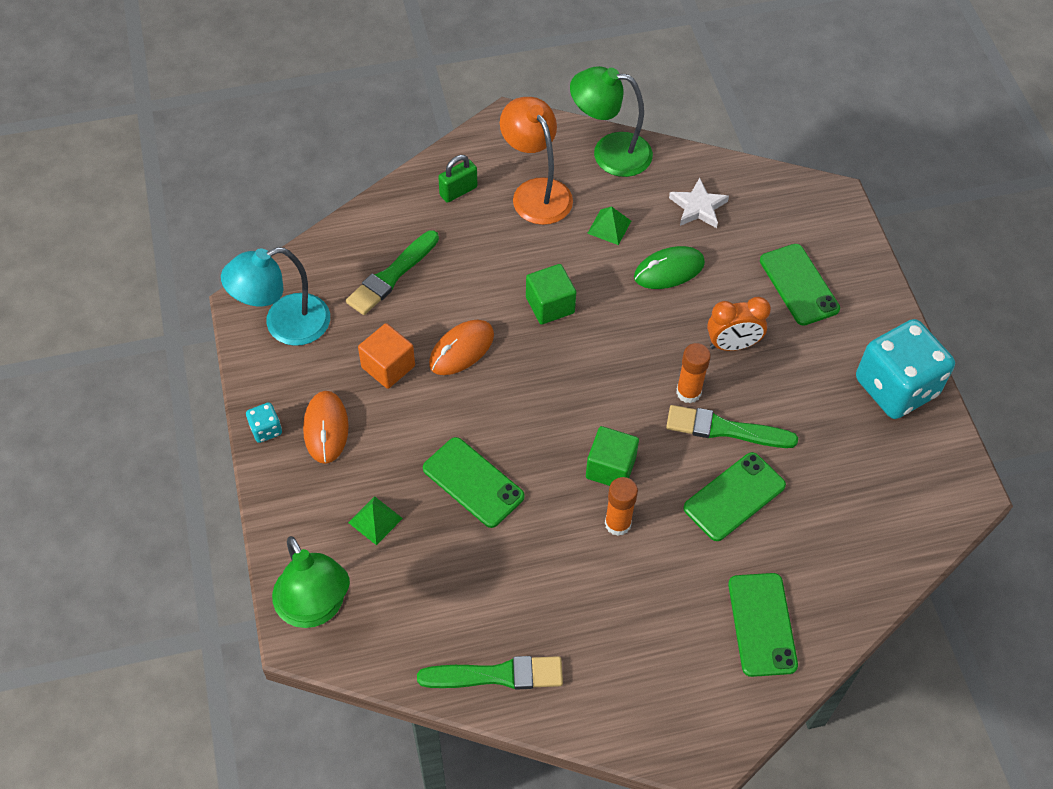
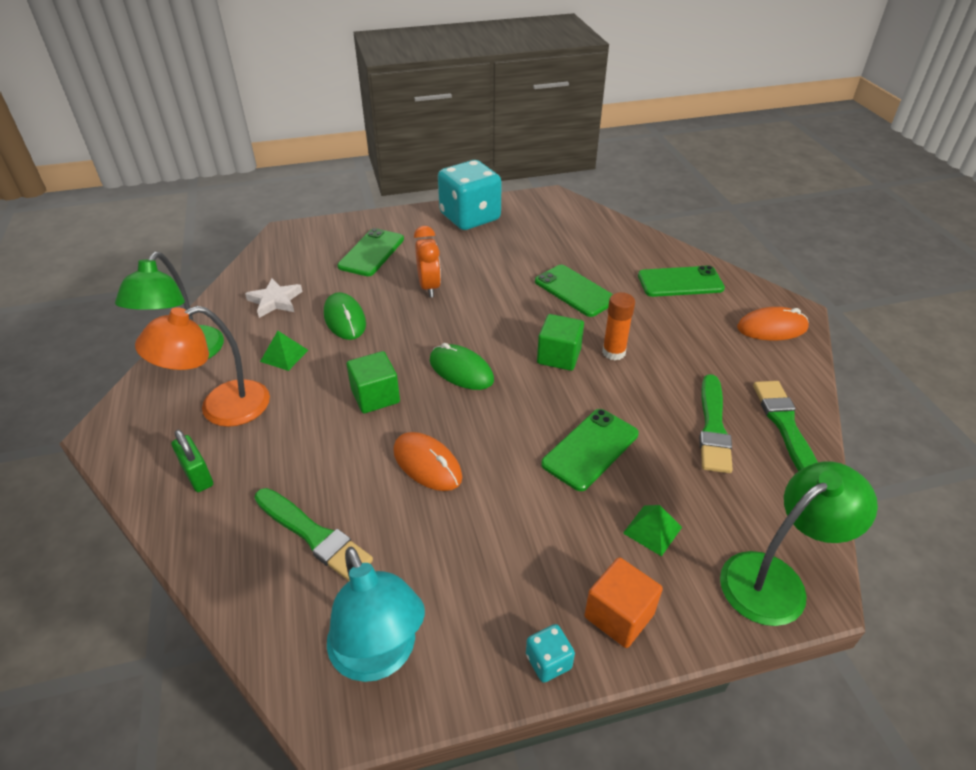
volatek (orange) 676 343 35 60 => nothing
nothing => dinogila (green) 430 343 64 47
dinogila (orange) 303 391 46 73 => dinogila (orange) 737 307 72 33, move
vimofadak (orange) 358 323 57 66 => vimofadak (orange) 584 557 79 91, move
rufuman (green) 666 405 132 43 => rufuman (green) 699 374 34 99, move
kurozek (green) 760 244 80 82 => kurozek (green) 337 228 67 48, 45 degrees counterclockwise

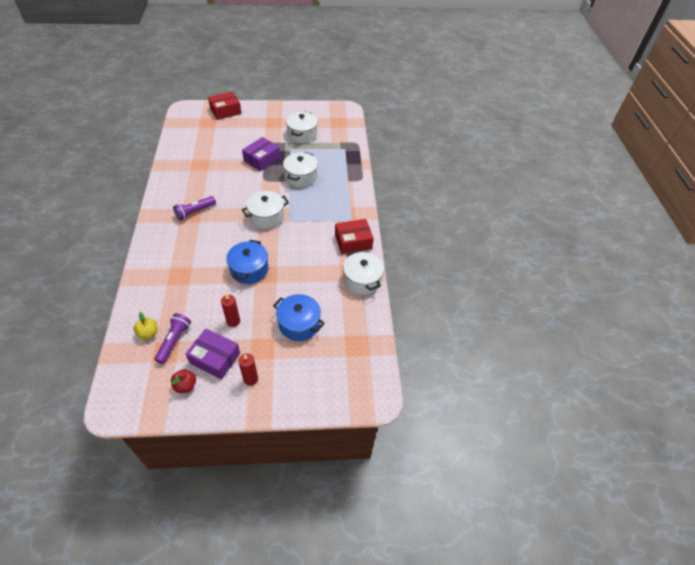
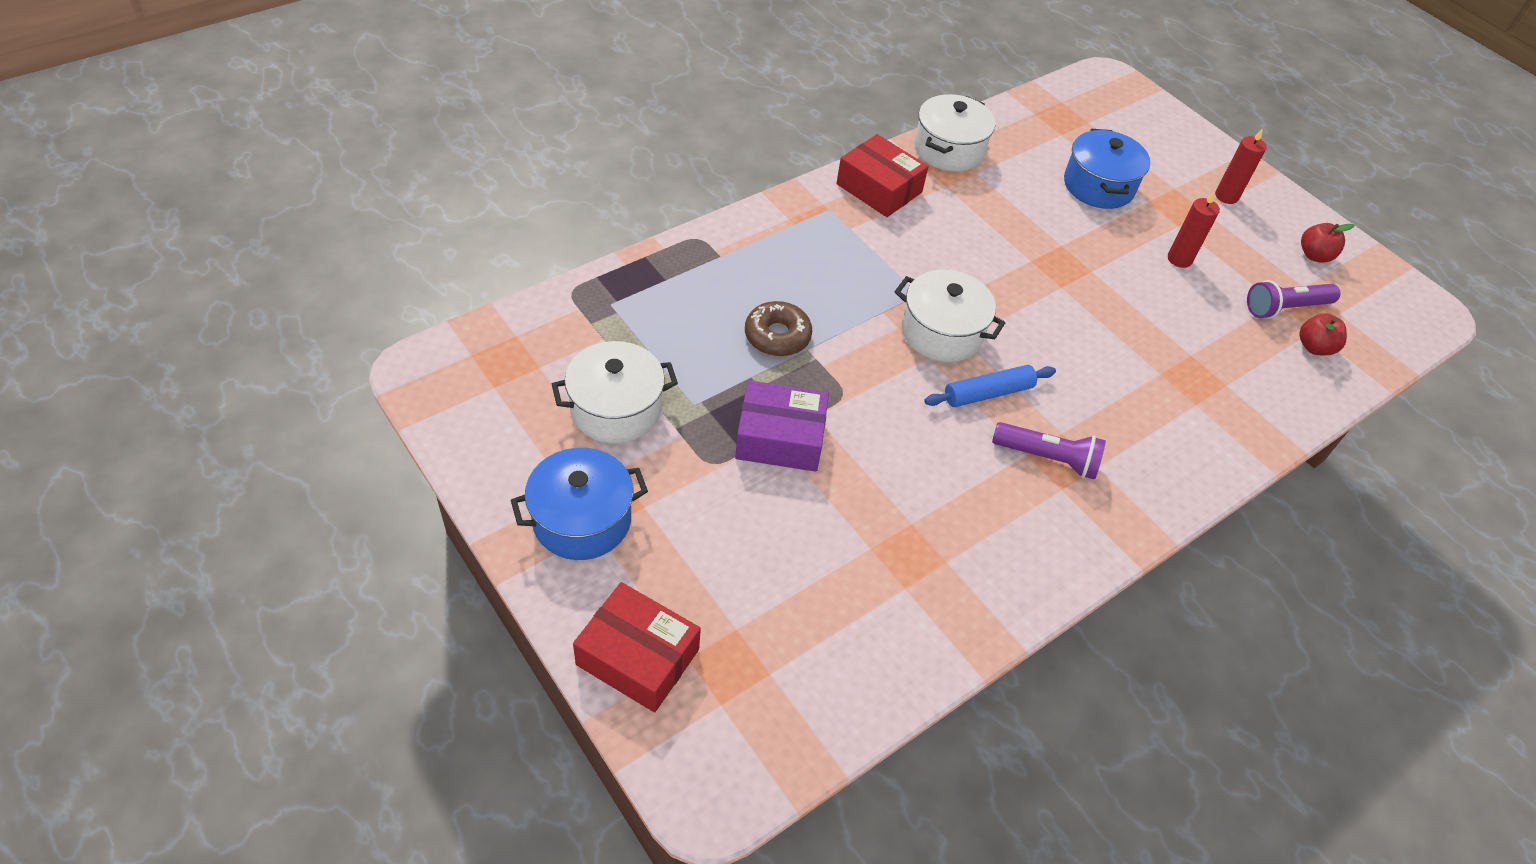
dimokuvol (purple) 186 329 54 50 => nothing
nothing => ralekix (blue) 924 365 132 42
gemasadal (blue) 226 240 42 44 => gemasadal (blue) 511 448 137 112, move
gemasadal (white) 283 152 35 35 => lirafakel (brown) 745 301 67 55
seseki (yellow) 134 312 24 27 => seseki (red) 1299 313 48 43

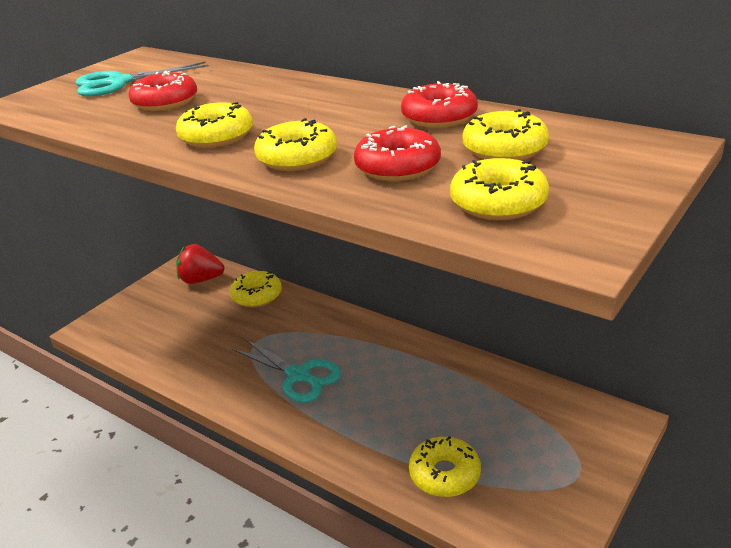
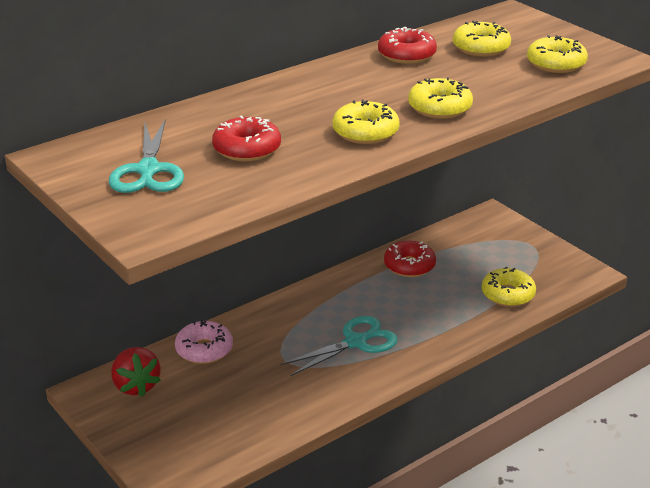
lirafakel (red) 354 125 87 56 => lirafakel (red) 384 241 52 36, move
lirafakel (yellow) 230 271 52 36 => lirafakel (pink) 175 320 58 44
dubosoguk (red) 176 244 48 40 => dubosoguk (red) 111 347 50 50, 45 degrees counterclockwise

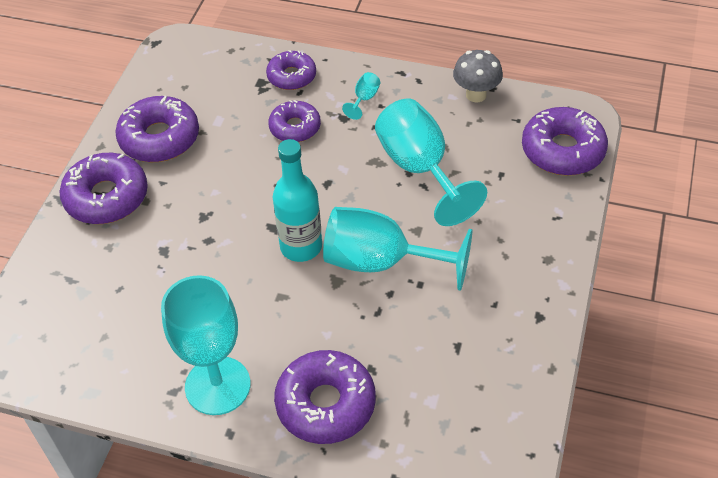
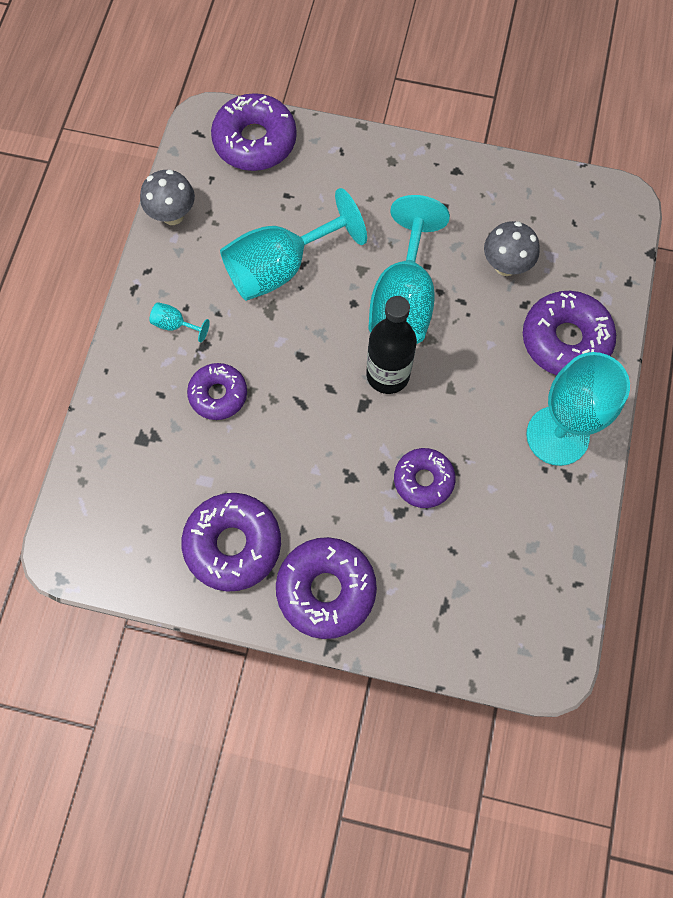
nothing => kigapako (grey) 484 221 56 55
lirafakel (purple) 266 50 50 40 => lirafakel (purple) 394 448 62 60, move
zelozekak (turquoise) 273 139 49 123 => zelozekak (black) 366 296 51 98

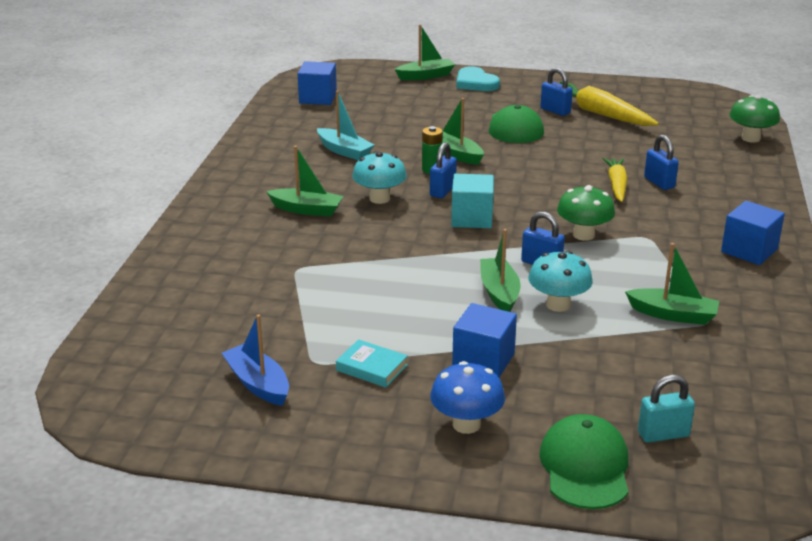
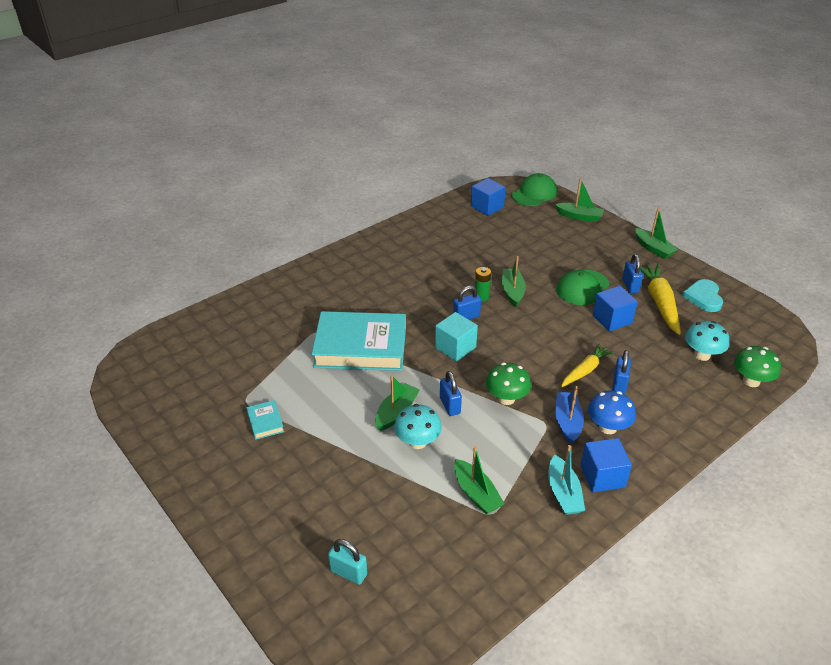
nothing => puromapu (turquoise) 312 311 94 60
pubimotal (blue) 222 314 67 92 => pubimotal (blue) 555 386 29 58, move
pubimotal (green) 266 146 78 70 => pubimotal (green) 635 208 43 51, move
pubimotal (turquoise) 317 91 57 69 => pubimotal (turquoise) 548 445 37 70, move
kigapako (turquoise) 352 151 55 53 => kigapako (turquoise) 685 321 44 40, move
kigapako (blue) 430 361 75 73 => kigapako (blue) 588 390 48 44, move
vimofadak (blue) 452 303 65 74 => vimofadak (blue) 593 286 45 46, move
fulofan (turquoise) 456 66 44 25 => fulofan (turquoise) 682 279 41 33, move
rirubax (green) 539 414 89 95 => rirubax (green) 512 173 45 33, move

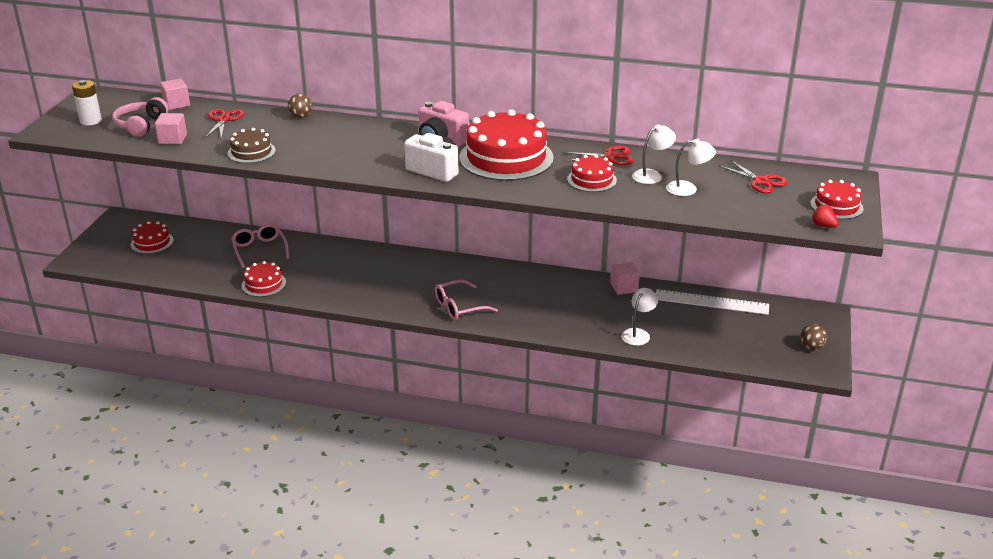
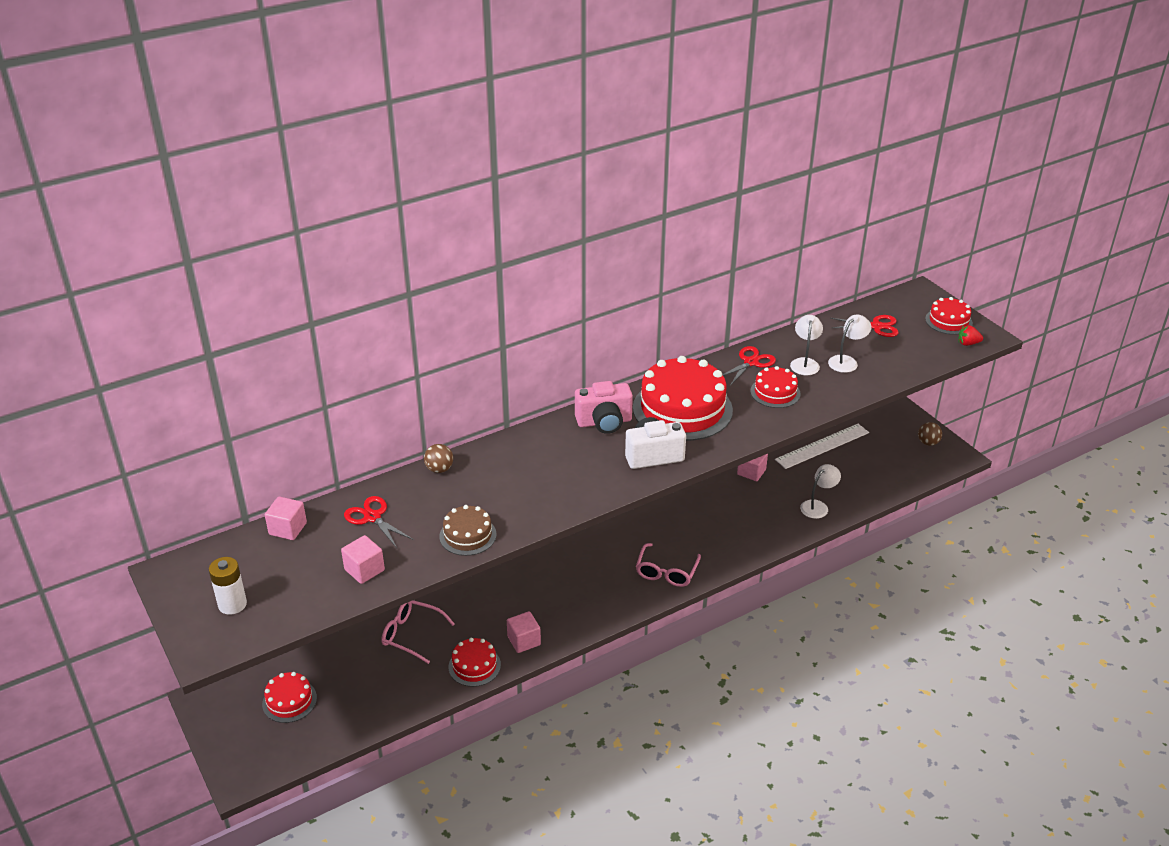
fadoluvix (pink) 112 97 57 40 => nothing
nothing => vimofadak (pink) 507 611 34 42
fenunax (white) 621 288 37 58 => fenunax (white) 800 464 41 55, 60 degrees clockwise

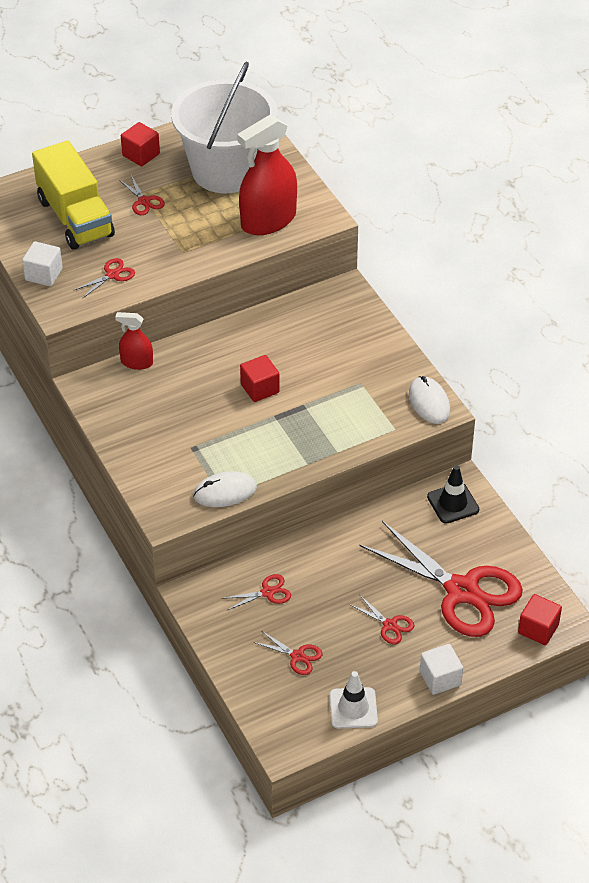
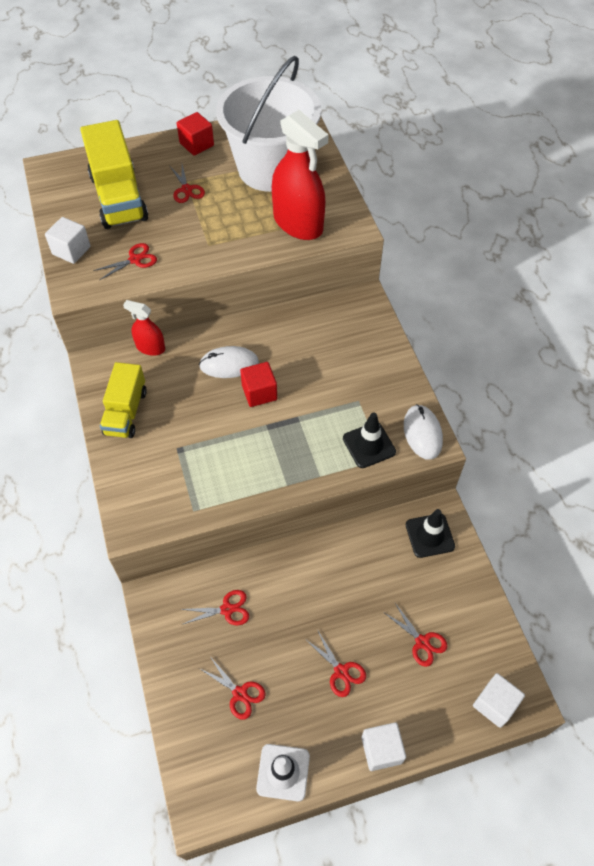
nothing => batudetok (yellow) 100 362 47 76
nothing => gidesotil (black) 343 412 53 56
dinogila (white) 193 471 64 36 => dinogila (white) 199 346 60 32, move
vimofadak (red) 518 594 44 51 => vimofadak (white) 473 673 52 55
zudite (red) 237 115 60 120 => zudite (red) 272 110 57 130, 105 degrees counterclockwise
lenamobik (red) 359 521 164 116 => lenamobik (red) 385 603 63 64, x0.40

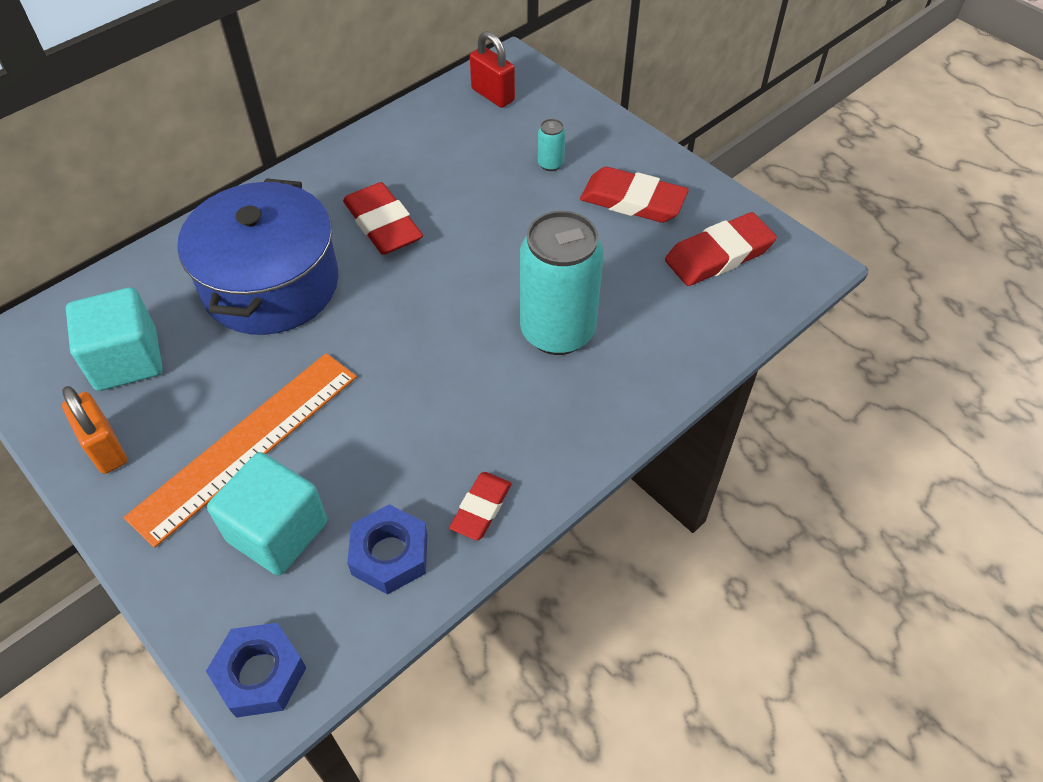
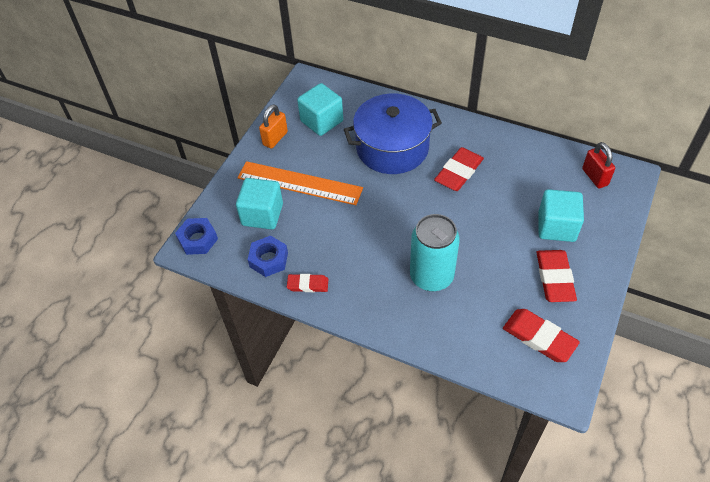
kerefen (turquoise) 538 119 27 52 => vimofadak (turquoise) 539 189 45 53
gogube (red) 470 31 45 77 => gogube (red) 582 142 33 46, 45 degrees counterclockwise

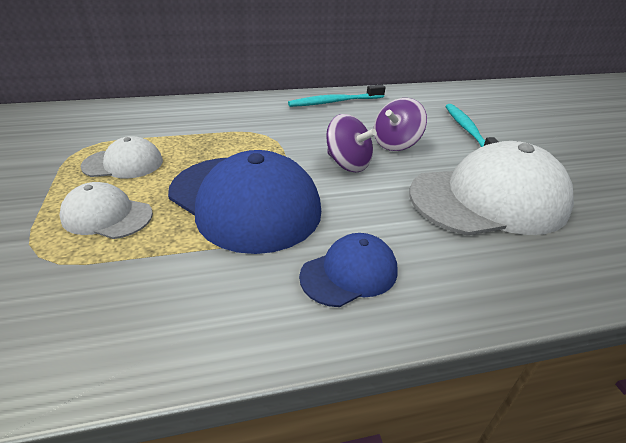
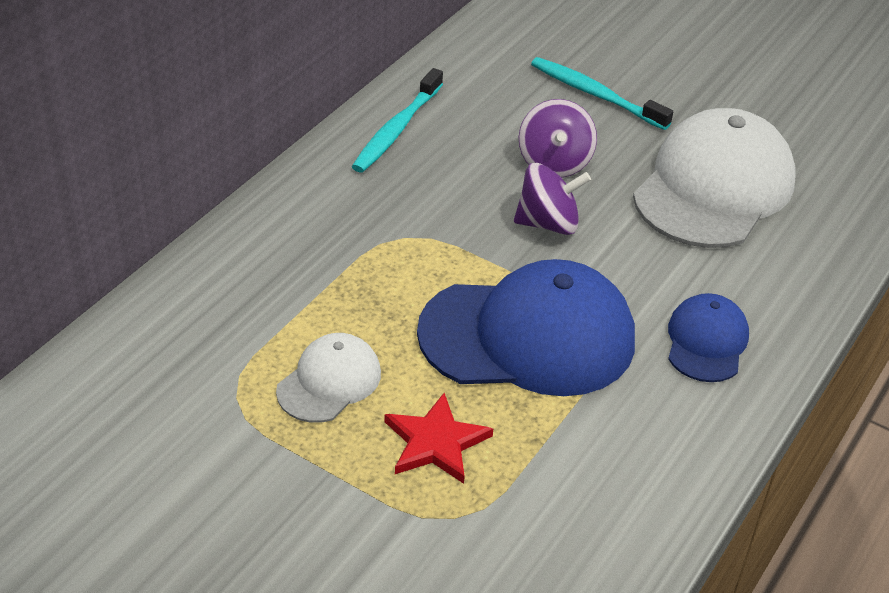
rirubax (white) 59 182 94 57 => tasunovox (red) 384 393 109 91

